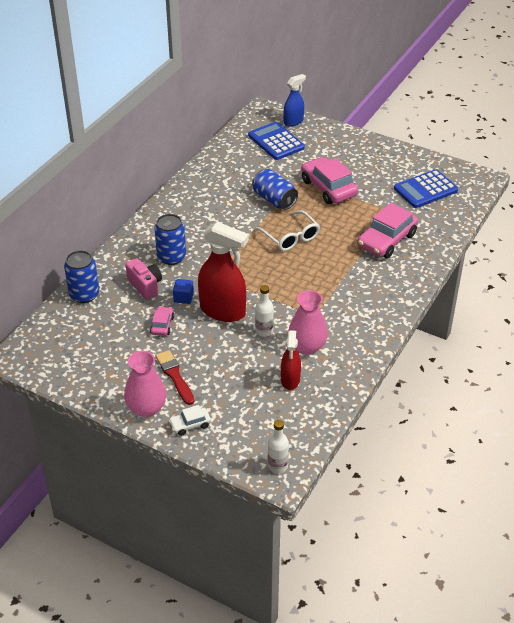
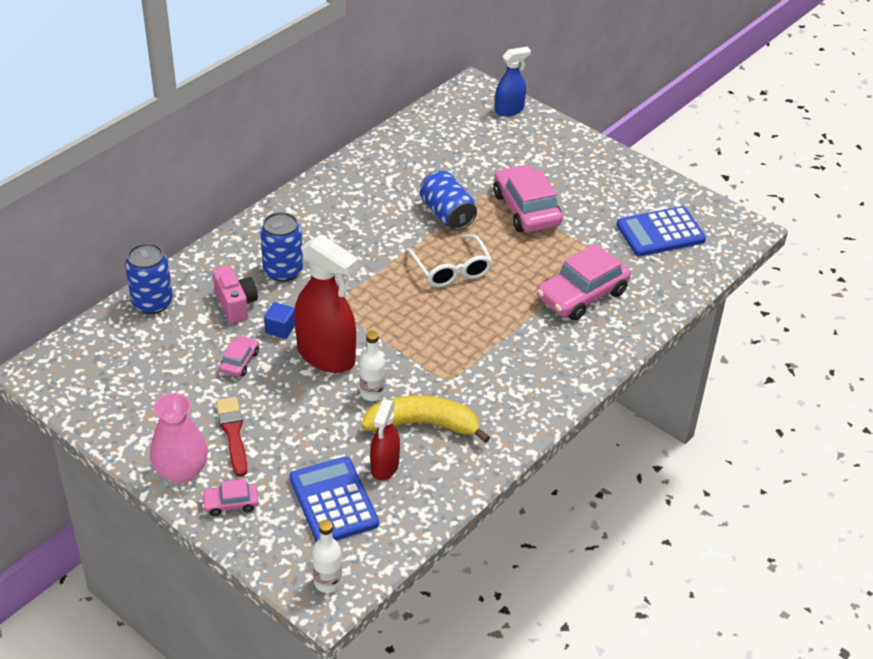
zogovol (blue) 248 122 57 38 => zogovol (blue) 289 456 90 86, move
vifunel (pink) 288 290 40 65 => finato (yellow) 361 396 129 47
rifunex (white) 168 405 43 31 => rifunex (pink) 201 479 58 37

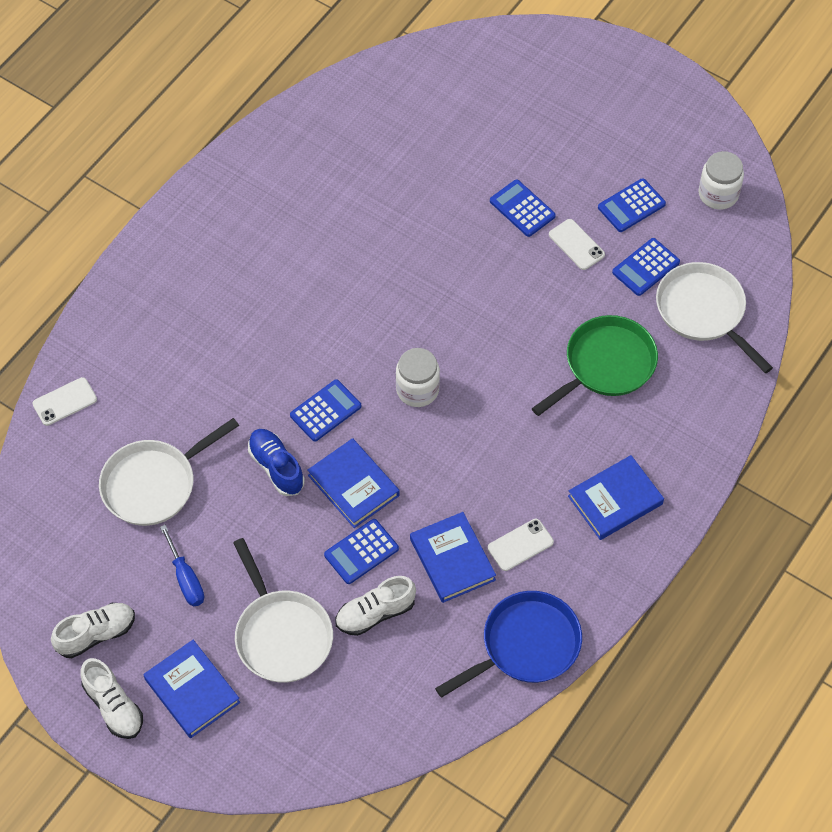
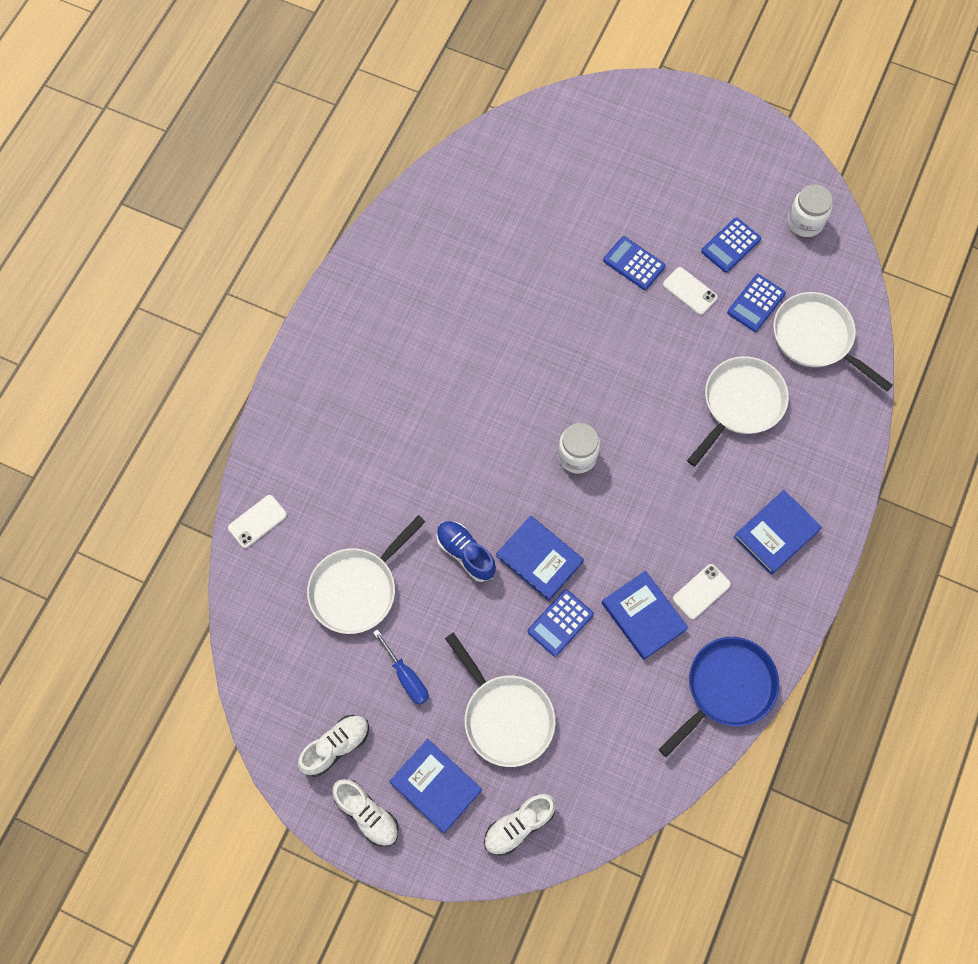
zogovol (blue) 290 379 71 63 => nothing
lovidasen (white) 336 576 80 60 => lovidasen (white) 484 794 72 62, move
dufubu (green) 532 315 126 101 => dufubu (white) 687 356 102 111

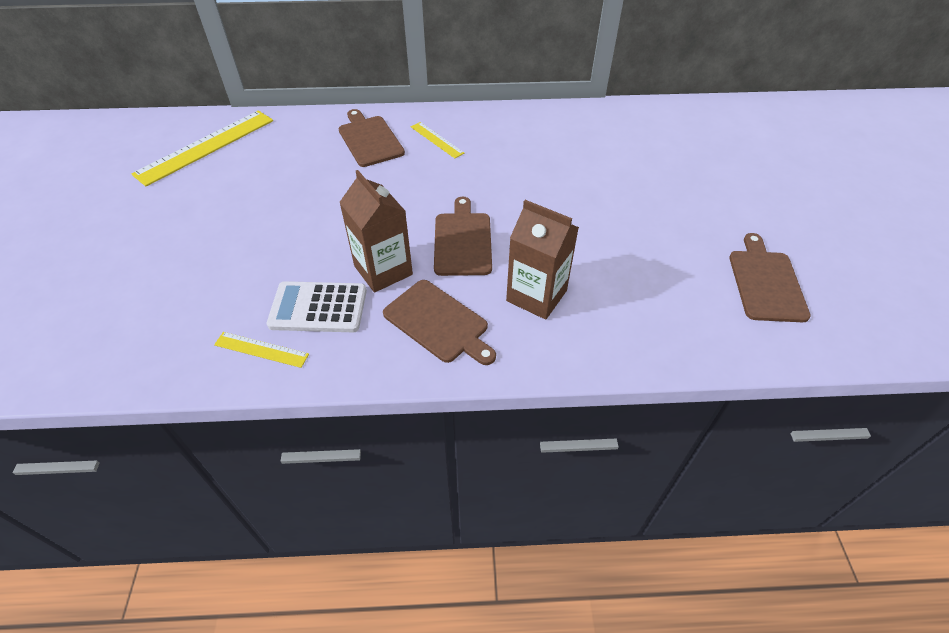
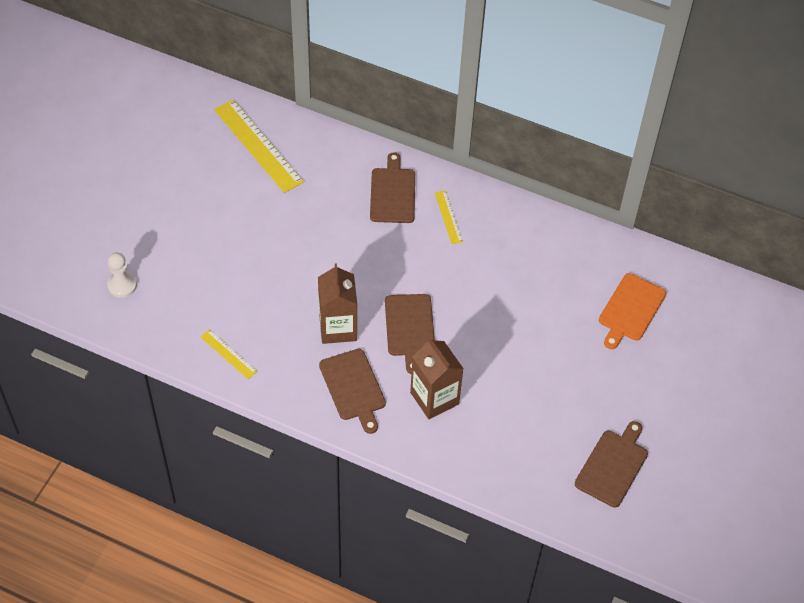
zogovol (white) 267 281 100 51 => nothing
nothing => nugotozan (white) 107 252 30 46
nothing => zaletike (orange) 599 273 67 76
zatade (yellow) 132 110 141 77 => zatade (yellow) 214 99 90 94, 75 degrees clockwise
zaletike (brown) 434 197 58 79 => zaletike (brown) 385 294 50 80, 150 degrees clockwise

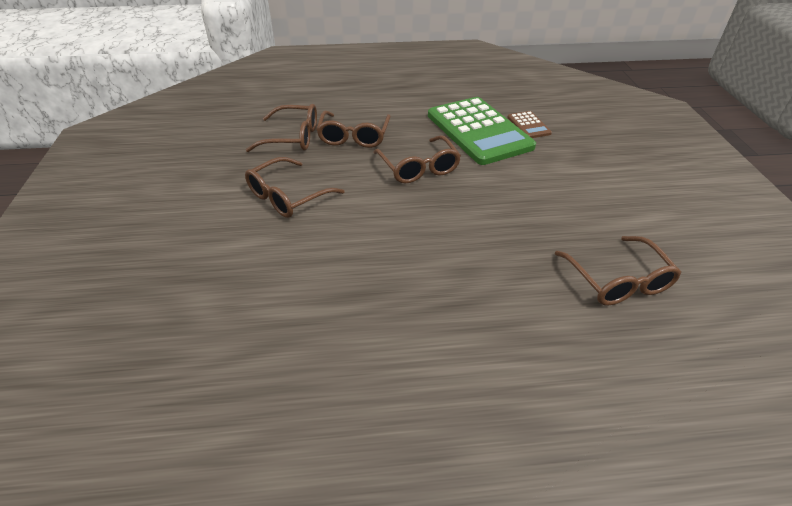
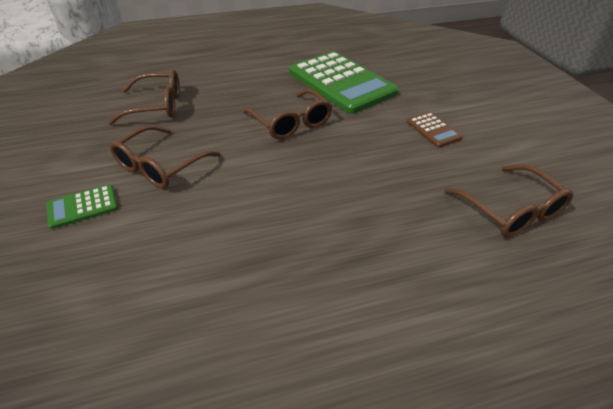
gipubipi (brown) 316 111 75 37 => nothing
nothing => zogovol (green) 47 184 71 45
zogovol (brown) 507 111 45 27 => zogovol (brown) 407 112 56 36, move

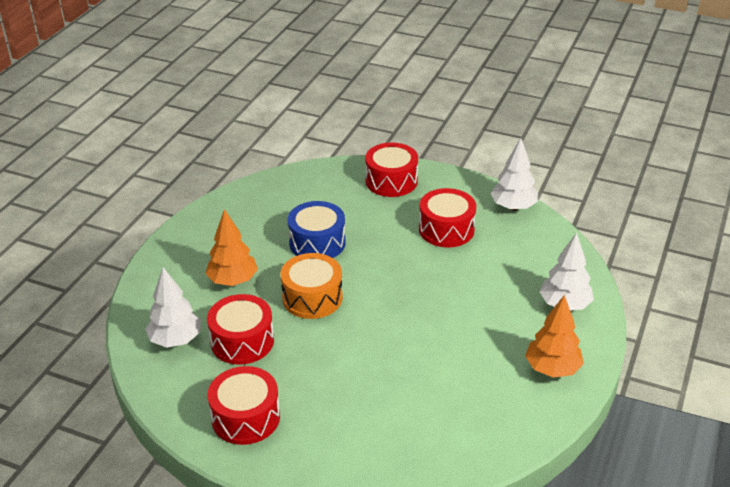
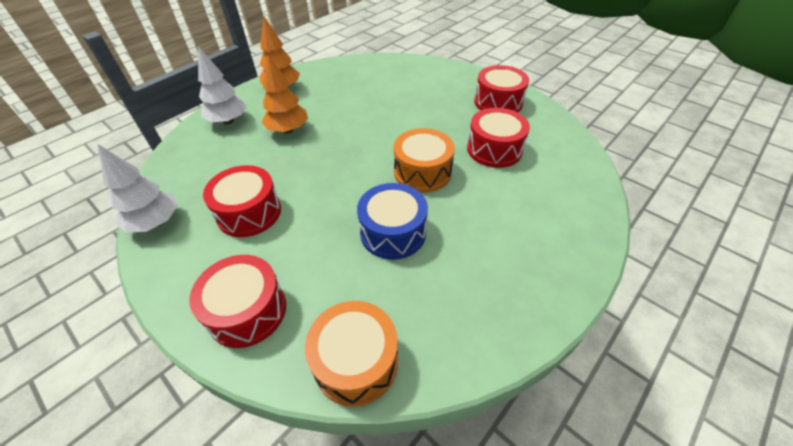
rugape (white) 145 267 56 81 => nothing
nothing => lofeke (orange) 305 301 93 105
rugape (orange) 205 209 53 77 => rugape (orange) 261 54 47 80, move

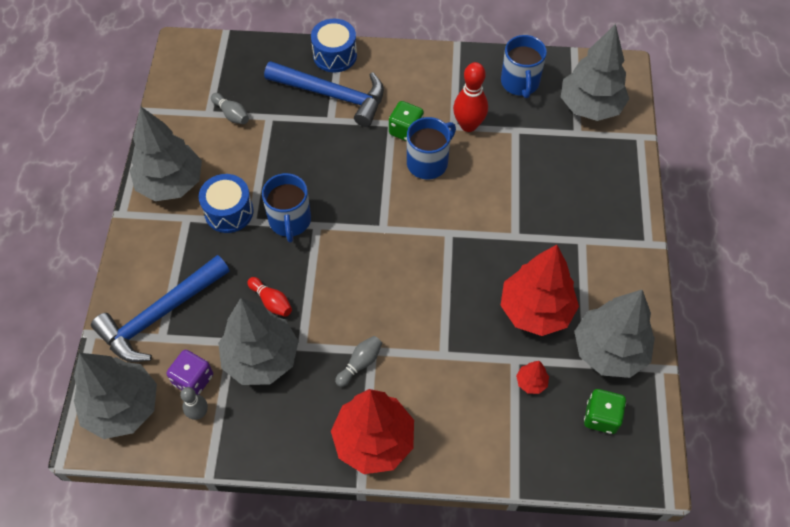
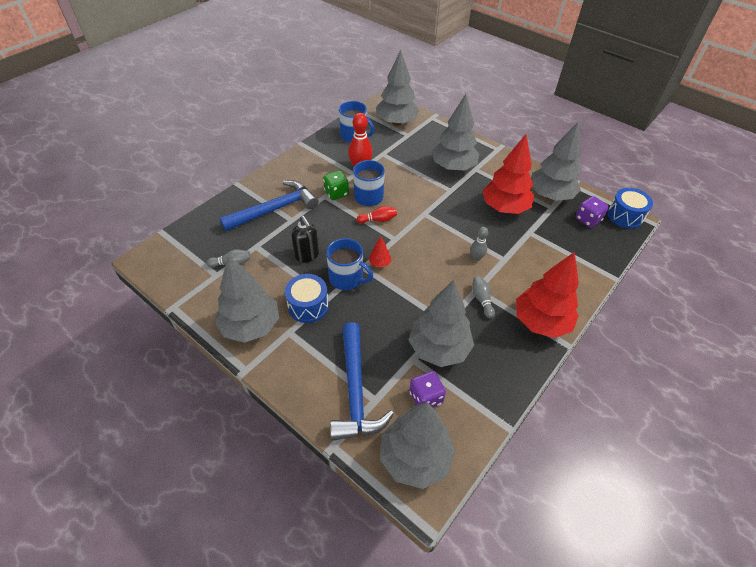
nothing => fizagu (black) 291 216 28 47
nothing => rugape (grey) 432 94 47 77
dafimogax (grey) 180 387 28 33 => dafimogax (grey) 470 227 18 34, move
dafimogax (red) 247 277 45 40 => dafimogax (red) 357 206 40 17, move
lofeke (blue) 311 19 46 53 => lofeke (blue) 607 188 46 41, move
rugape (red) 516 361 33 33 => rugape (red) 369 236 22 32, move
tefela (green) 584 389 42 45 => tefela (purple) 576 196 33 32

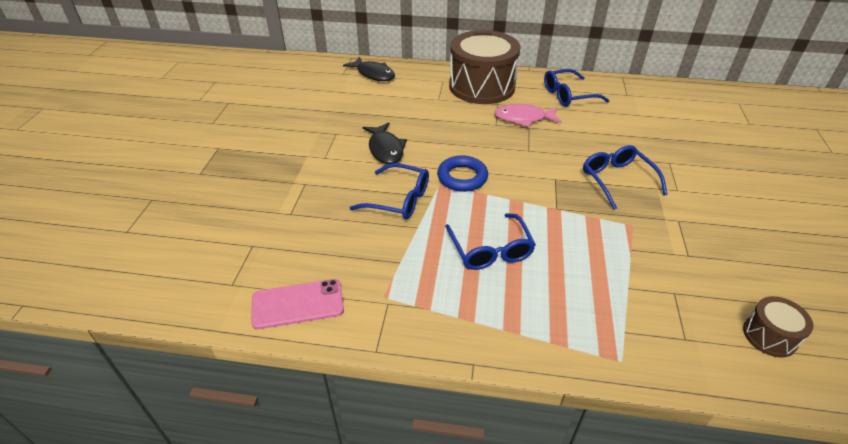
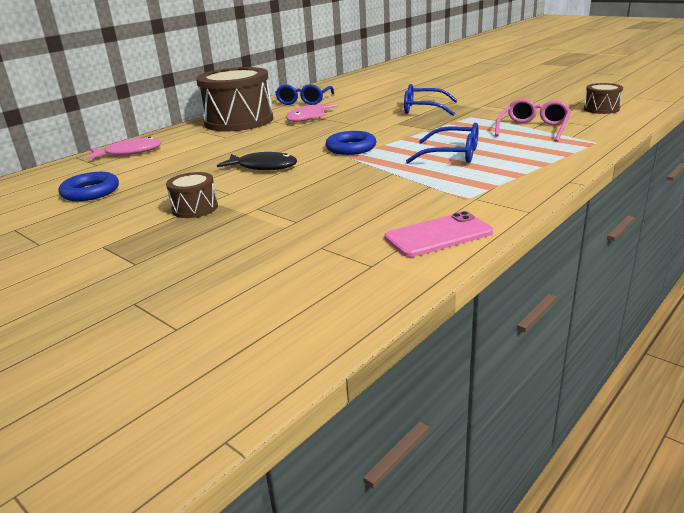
gipubipi (blue) 350 163 79 56 => nothing
nothing => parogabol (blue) 59 172 60 29
nothing => lofeke (brown) 166 172 52 46
nothing => gipubipi (pink) 495 99 76 43
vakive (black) 343 57 52 24 => vakive (pink) 87 137 75 22
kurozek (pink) 251 279 93 50 => kurozek (pink) 384 211 109 46, 45 degrees clockwise

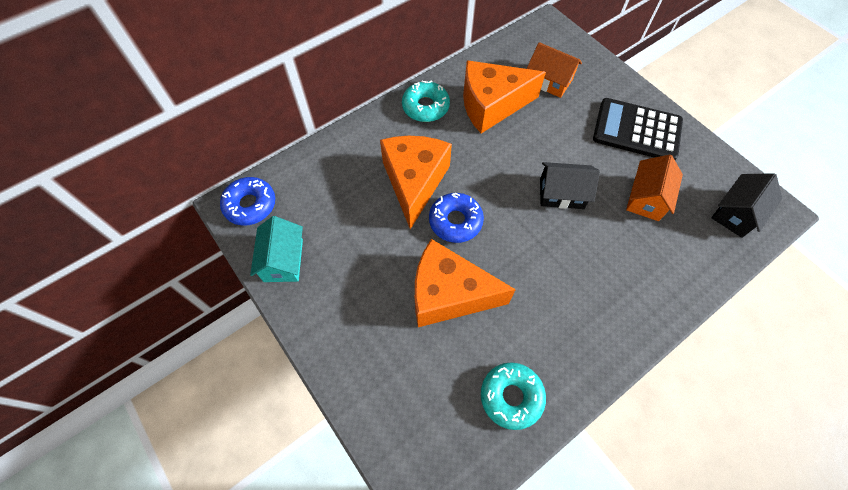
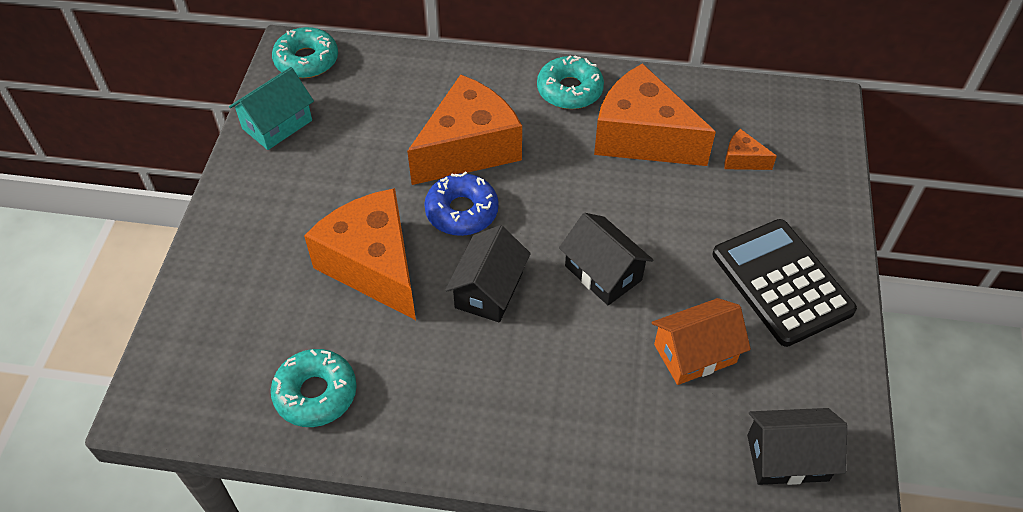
nothing => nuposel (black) 445 225 86 97
nuposel (orange) 527 42 55 56 => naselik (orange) 724 129 53 41
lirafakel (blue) 220 177 55 49 => lirafakel (turquoise) 272 27 66 51

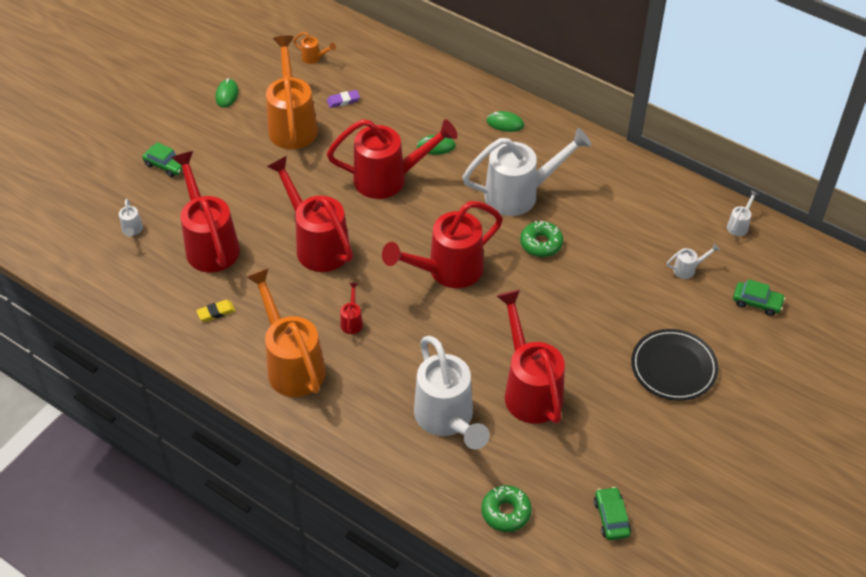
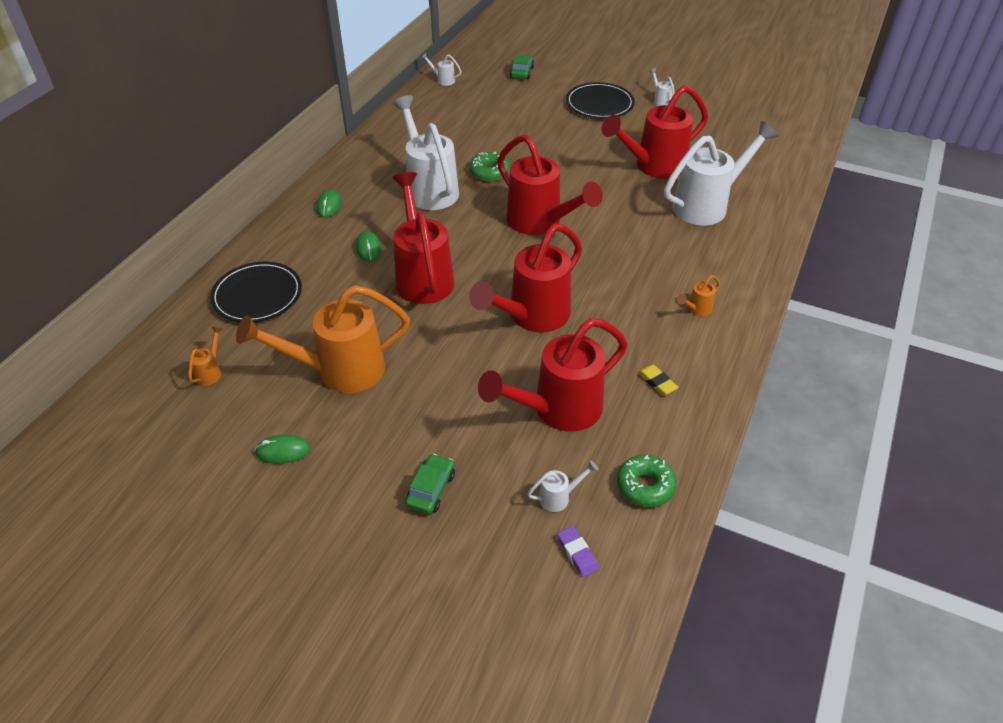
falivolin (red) 340 283 23 51 => nothing
rifunex (green) 594 487 37 53 => nothing
nothing => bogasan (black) 210 262 92 60
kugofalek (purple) 327 90 33 18 => kugofalek (purple) 557 526 42 51, move
lirafakel (green) 481 485 51 47 => lirafakel (green) 617 455 60 52, move
falivolin (white) 667 243 53 36 => falivolin (white) 649 68 26 38, move
falivolin (orange) 246 268 80 129 => falivolin (orange) 677 275 43 41, x0.40

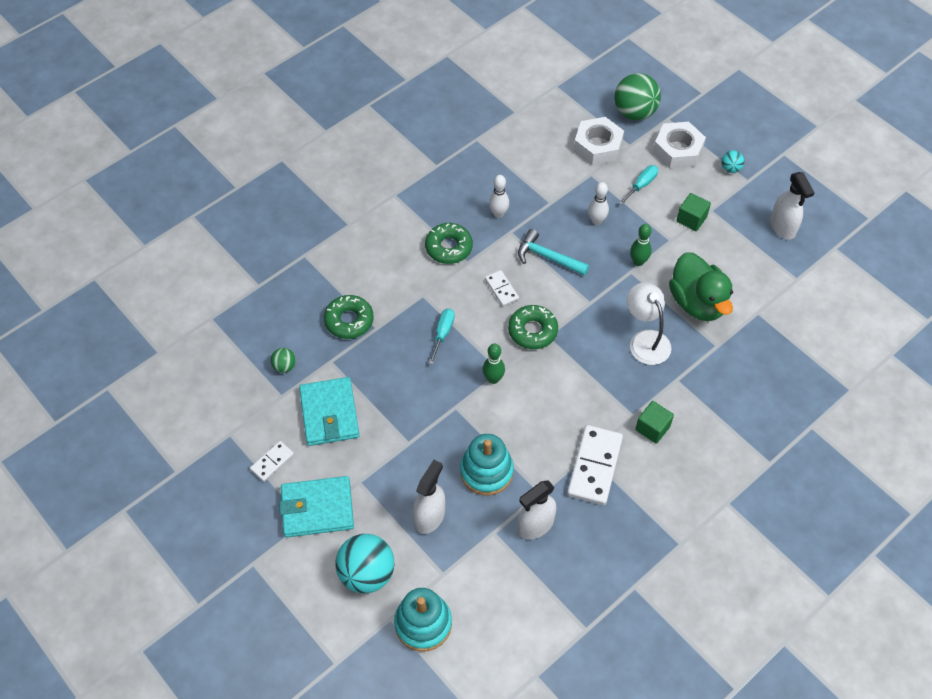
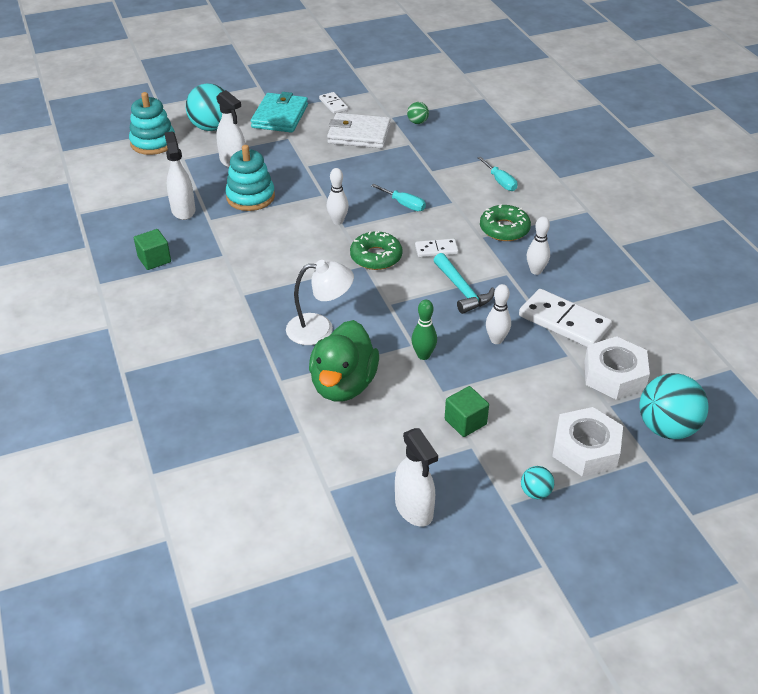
lirafakel (green) 324 295 50 44 => nothing
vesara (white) 567 425 56 80 => vesara (white) 519 289 93 58, move
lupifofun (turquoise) 619 165 39 40 => lupifofun (turquoise) 478 157 39 34, move
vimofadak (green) 635 401 39 43 => vimofadak (green) 134 229 37 41, move
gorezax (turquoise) 299 377 60 69 => gorezax (white) 327 113 64 35
dafimogax (green) 483 344 22 40 => dafimogax (white) 327 168 22 57
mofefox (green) 614 73 47 47 => mofefox (turquoise) 639 373 69 66
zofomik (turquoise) 518 229 71 47 => zofomik (turquoise) 434 253 61 61, 105 degrees clockwise
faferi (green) 669 252 64 69 => faferi (green) 309 320 70 82, 75 degrees counterclockwise
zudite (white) 770 172 45 68 => zudite (white) 395 428 43 99, 120 degrees counterclockwise

